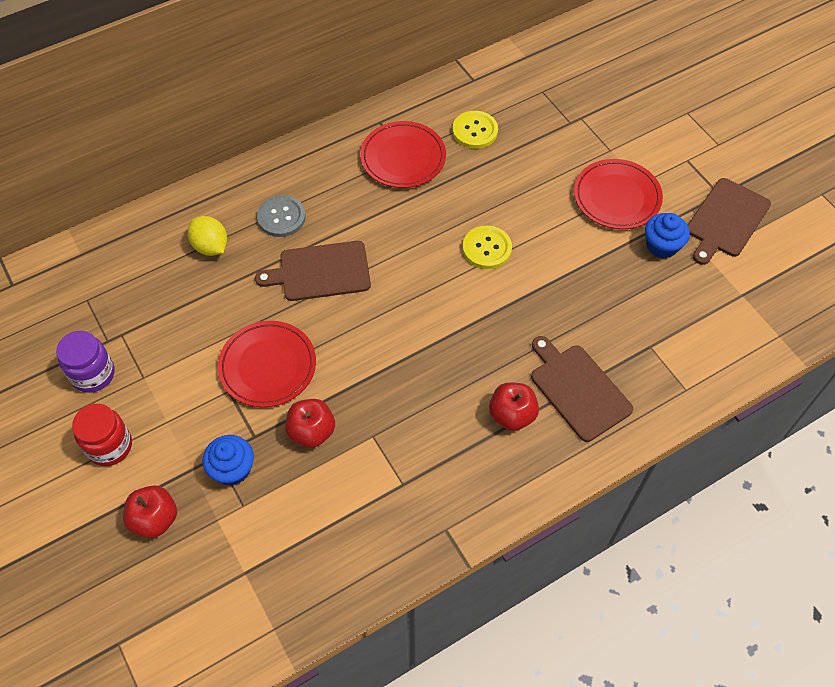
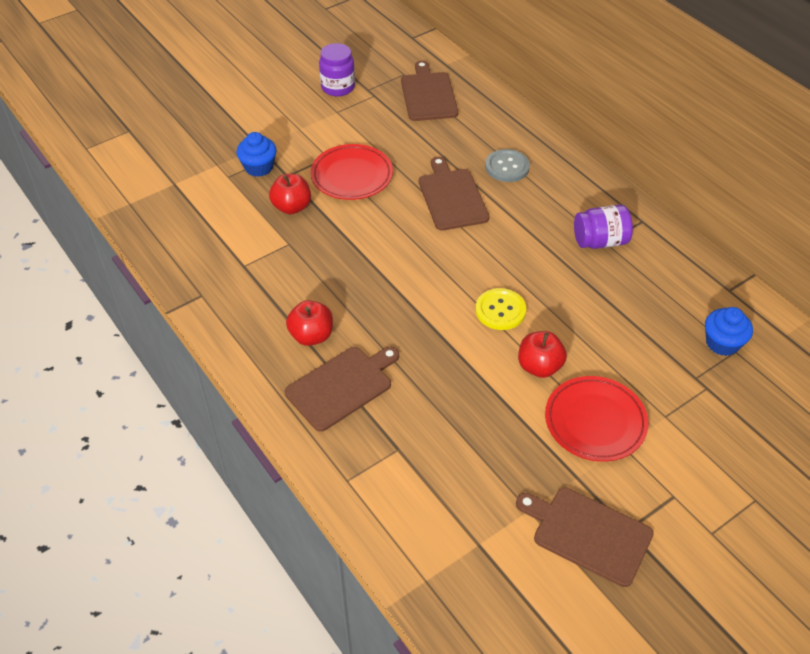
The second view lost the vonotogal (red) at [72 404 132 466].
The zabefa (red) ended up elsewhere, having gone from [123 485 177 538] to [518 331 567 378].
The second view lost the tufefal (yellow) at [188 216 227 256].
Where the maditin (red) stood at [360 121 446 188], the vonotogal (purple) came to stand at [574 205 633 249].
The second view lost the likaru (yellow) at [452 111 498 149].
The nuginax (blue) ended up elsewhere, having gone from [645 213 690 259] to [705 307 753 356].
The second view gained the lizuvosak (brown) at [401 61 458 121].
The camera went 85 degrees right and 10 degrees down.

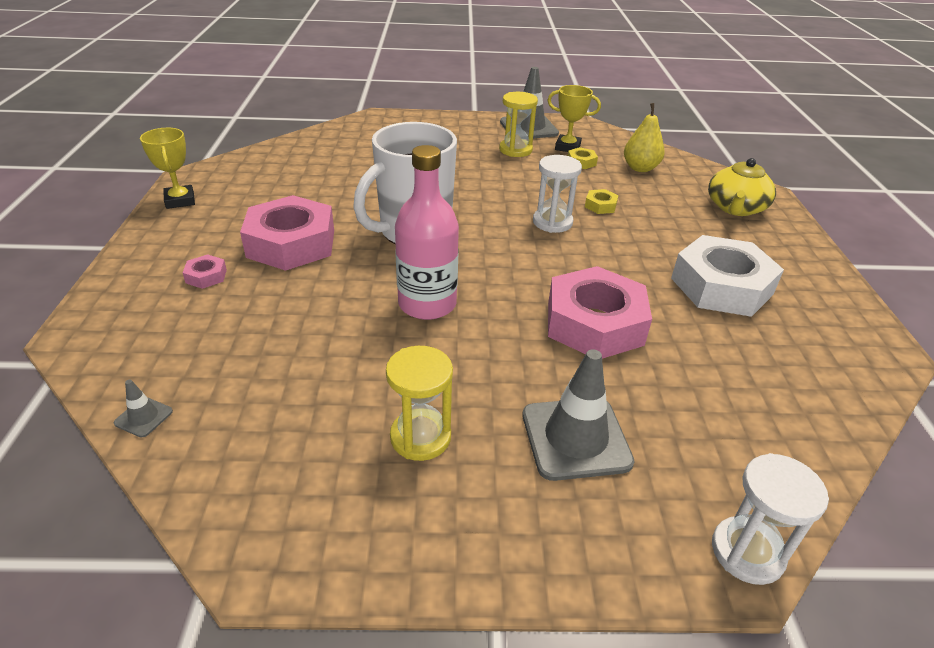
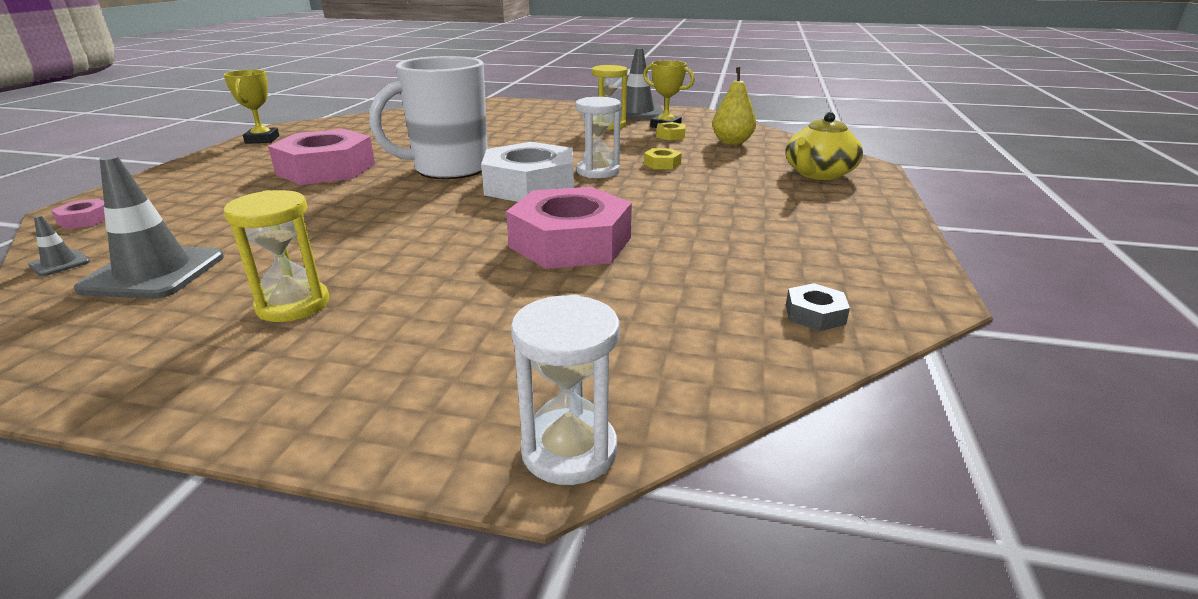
The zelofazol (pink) ended up elsewhere, having gone from [183 254 227 289] to [51 199 105 229].
The second view lost the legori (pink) at [395 145 459 320].
The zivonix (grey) ended up elsewhere, having gone from [523 349 635 481] to [74 155 224 299].
The zelofazol (white) ended up elsewhere, having gone from [671 235 784 317] to [481 142 574 202].
The second view gained the zelofazol (grey) at [786 283 850 331].
The camera went 15 degrees right and 10 degrees down.

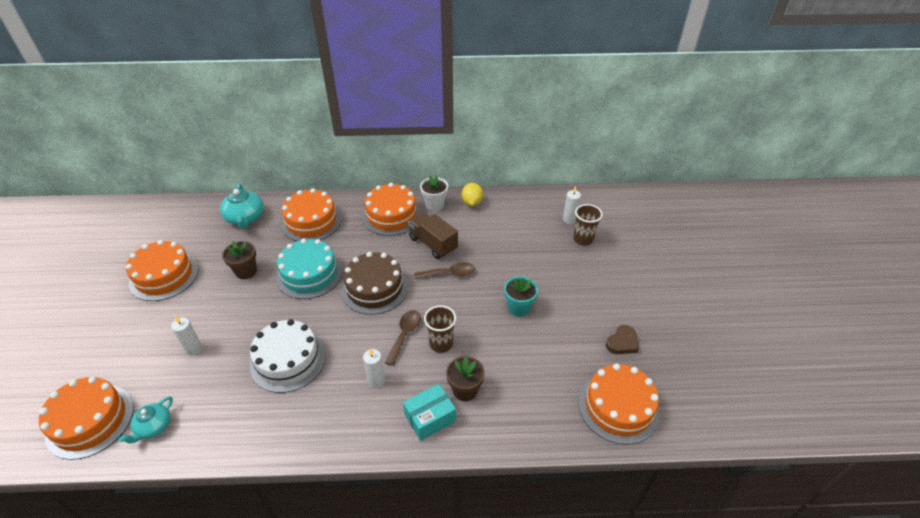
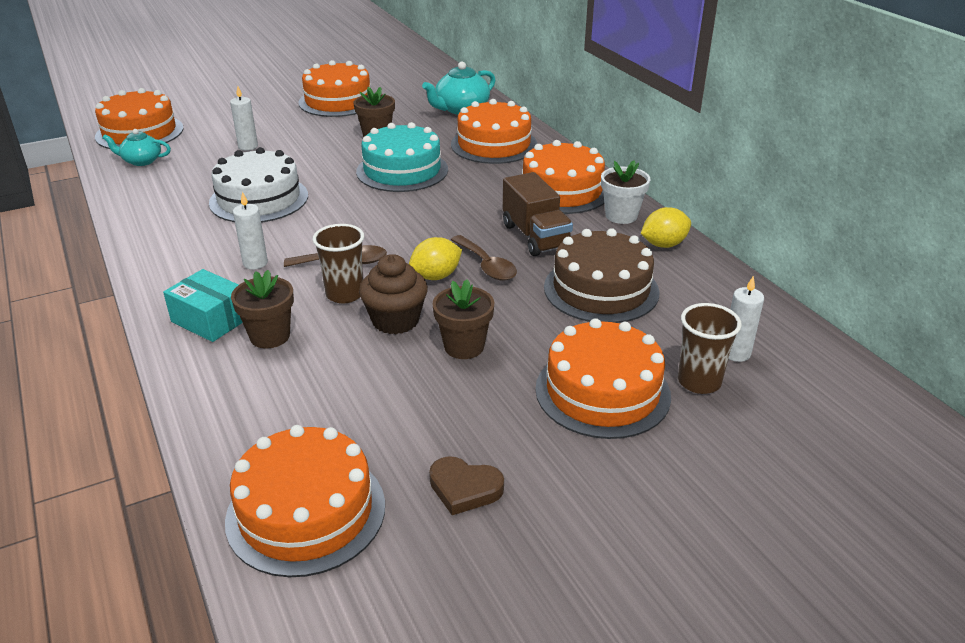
The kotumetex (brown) ended up elsewhere, having gone from [341 252 408 315] to [544 228 659 323].
The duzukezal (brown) at [408 212 458 259] ended up facing another way, 135 degrees clockwise from before.
What was the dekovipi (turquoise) at [504 276 538 317] turned into the dekovipi (brown) at [432 279 494 359].
The second view gained the nuginax (brown) at [359 254 428 334].
The second view gained the tufefal (yellow) at [409 237 462 280].
The second view gained the kotumetex (orange) at [535 318 671 439].
The camera went 65 degrees right and 10 degrees down.

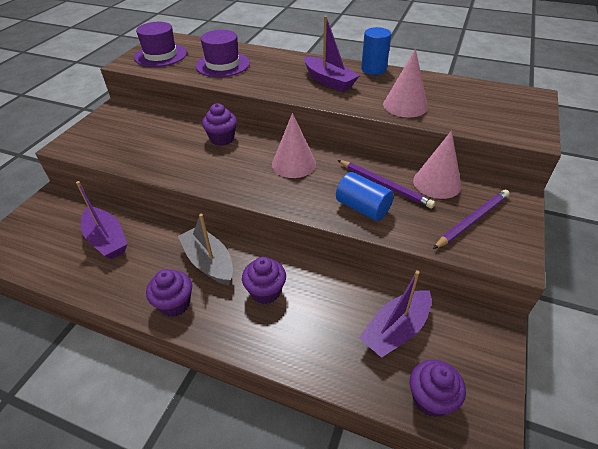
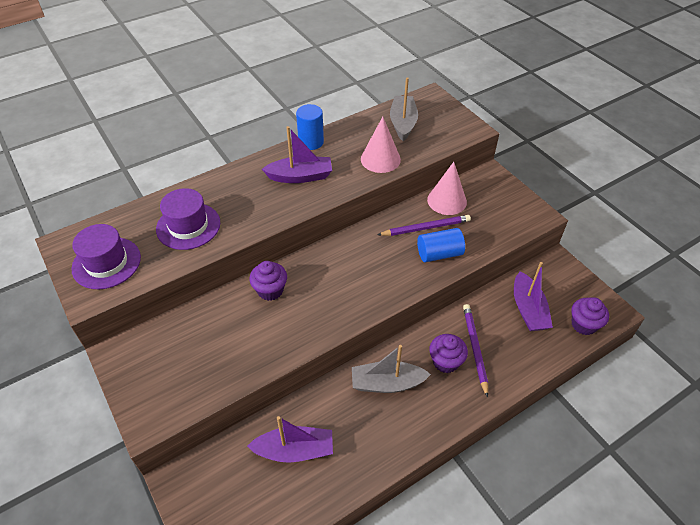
The second view lost the nuginax (purple) at [146 269 192 317].
The second view lost the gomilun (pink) at [272 113 316 178].
The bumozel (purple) ended up elsewhere, having gone from [433 189 510 249] to [463 304 488 398].
The second view gained the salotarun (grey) at [390 77 418 141].
The camera went 55 degrees left and 5 degrees up.

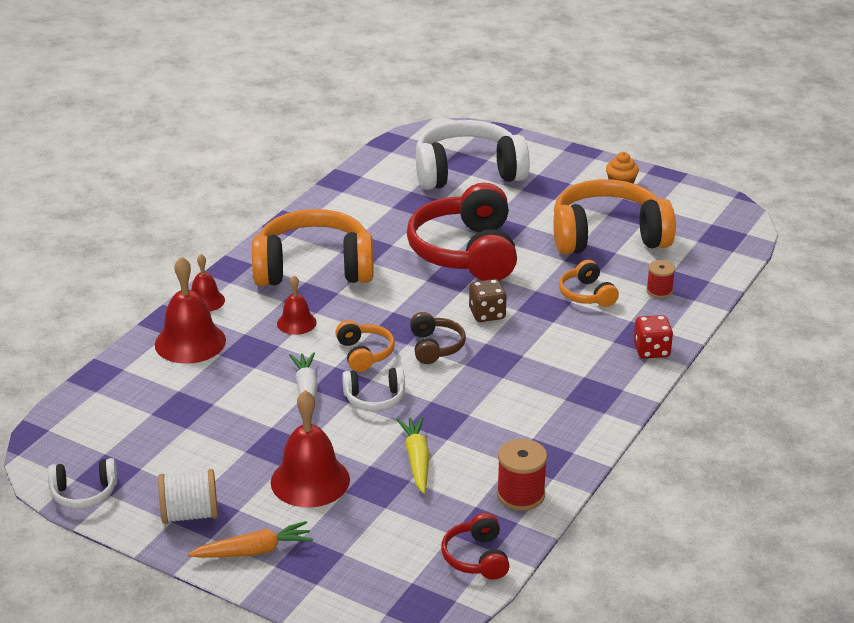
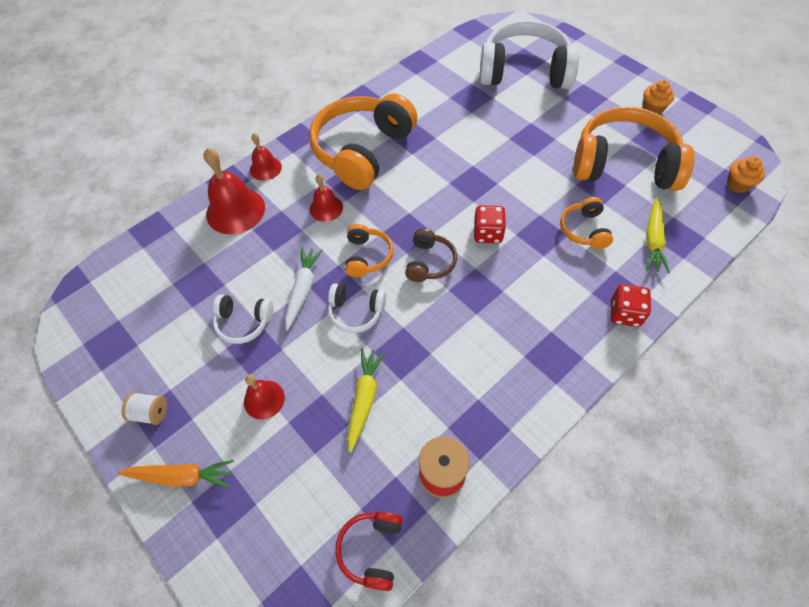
The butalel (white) ended up elsewhere, having gone from [48 458 117 509] to [213 295 273 344].
The size of the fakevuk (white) at [158 469 218 524] changed by a factor of 0.64.
The butalel (orange) at [252 209 374 286] ended up facing another way, 75 degrees counterclockwise from before.
The size of the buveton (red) at [271 390 350 508] changed by a factor of 0.57.
The second view lost the butalel (red) at [407 183 517 281].
What was the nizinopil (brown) at [469 279 507 322] turned into the nizinopil (red) at [474 206 506 243].
Where the fakevuk (red) stood at [646 260 675 298], the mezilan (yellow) came to stand at [645 197 670 274].
The second view gained the nuginax (orange) at [727 156 765 193].
The camera went 20 degrees right and 25 degrees up.

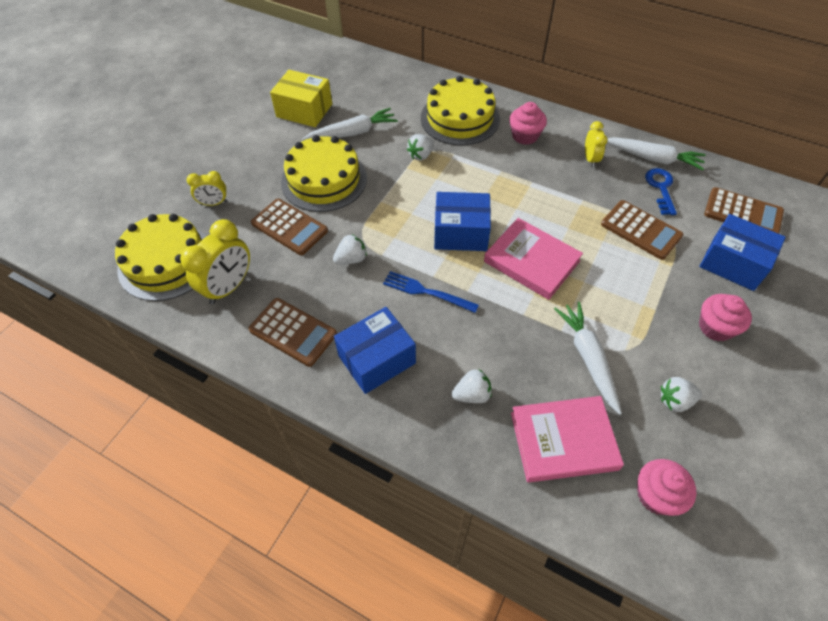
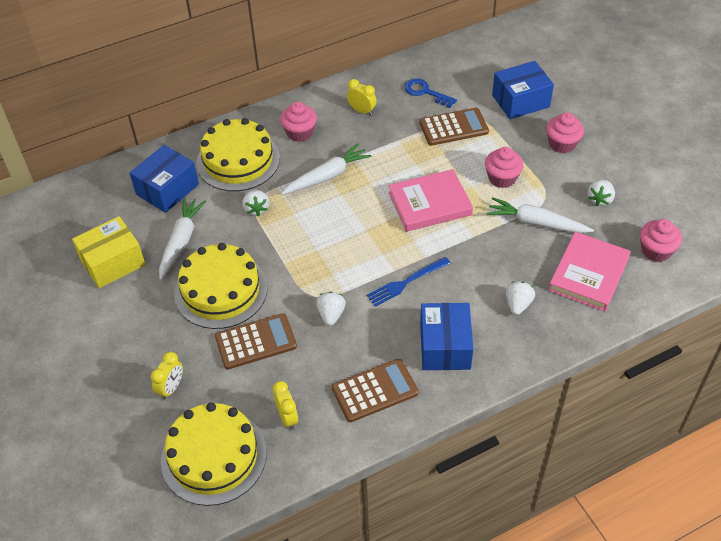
The size of the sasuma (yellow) at [180 219 250 304] changed by a factor of 0.57.
The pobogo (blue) ended up elsewhere, having gone from [434 192 491 251] to [130 145 199 213].
The mezilan (white) ended up elsewhere, having gone from [607 137 706 170] to [281 143 371 195].
The second view lost the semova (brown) at [704 187 784 234].
The second view gained the nuginax (pink) at [485 147 524 188].
The camera went 55 degrees left and 5 degrees down.

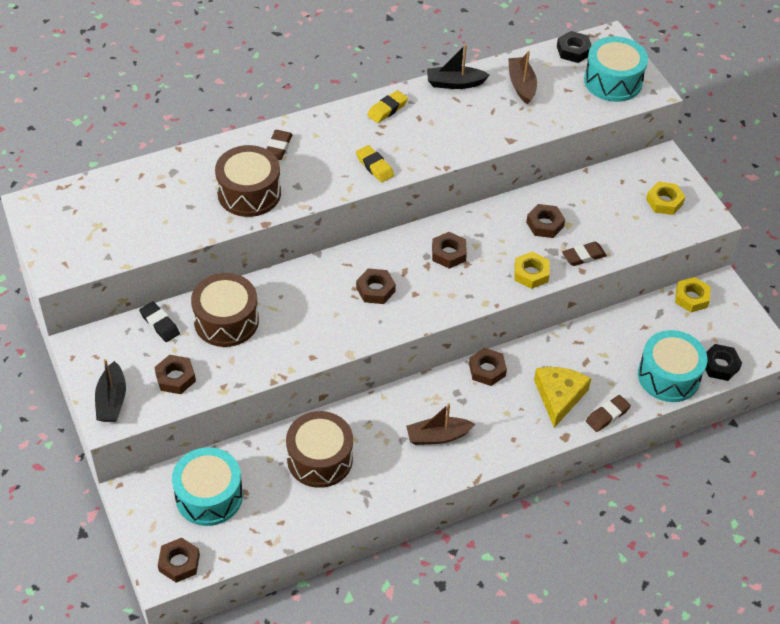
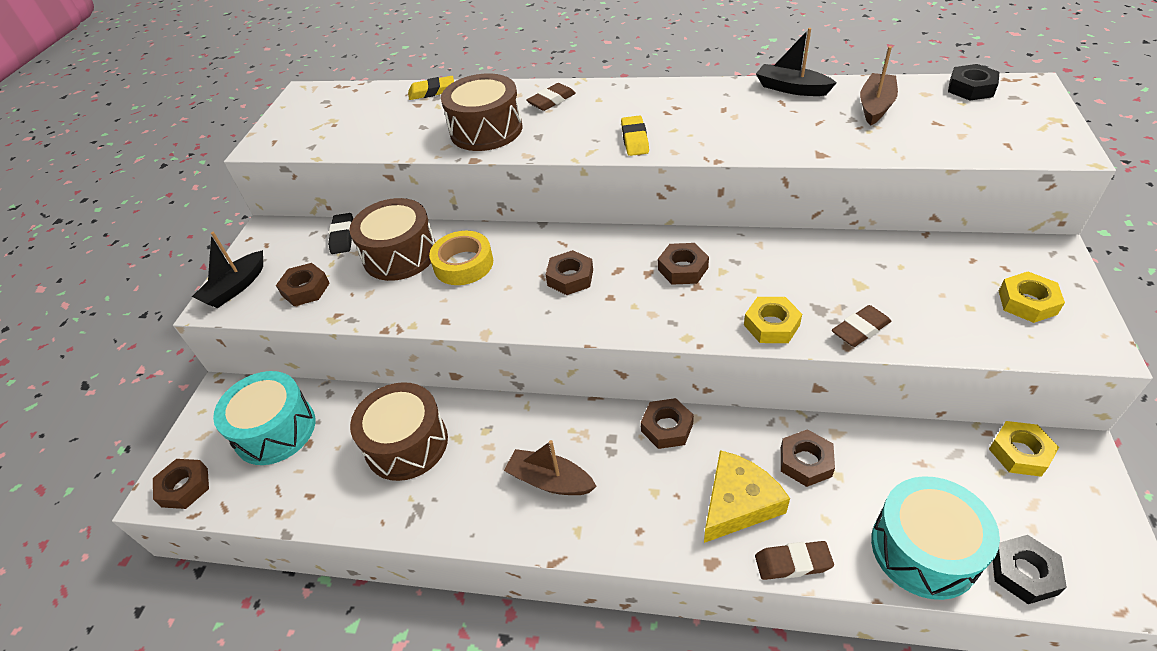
The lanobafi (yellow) ended up elsewhere, having gone from [367 90 408 123] to [408 76 454 100].
The zelofazol (brown) ended up elsewhere, having gone from [526 204 565 238] to [781 429 835 487].
The lanobafi (brown) at [562 242 607 266] ended up facing another way, 45 degrees counterclockwise from before.
The second view lost the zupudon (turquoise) at [584 36 648 102].
The second view gained the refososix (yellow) at [429 231 493 285].
The camera went 40 degrees right and 5 degrees down.

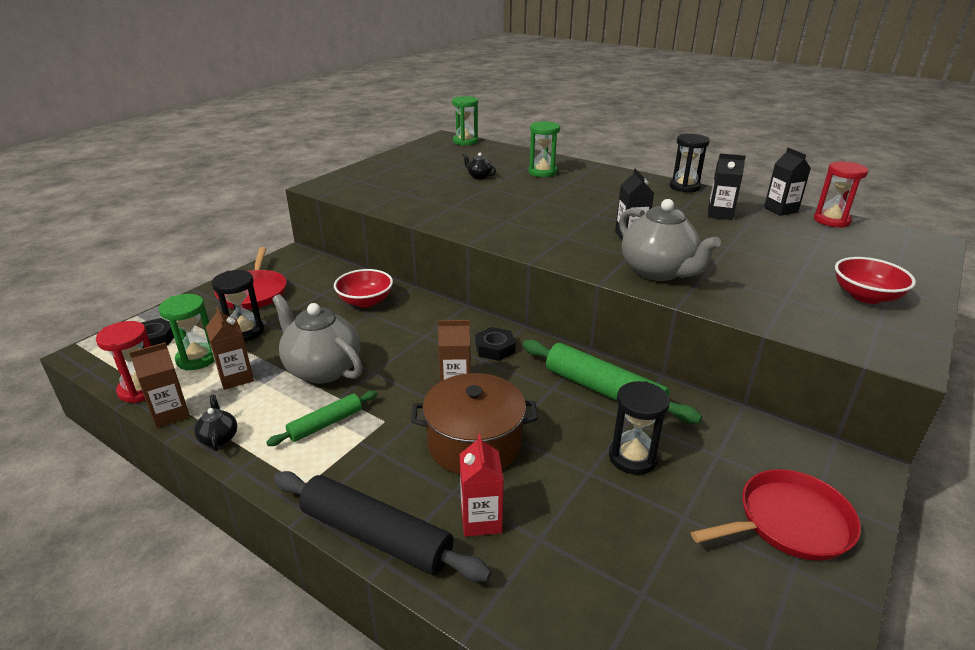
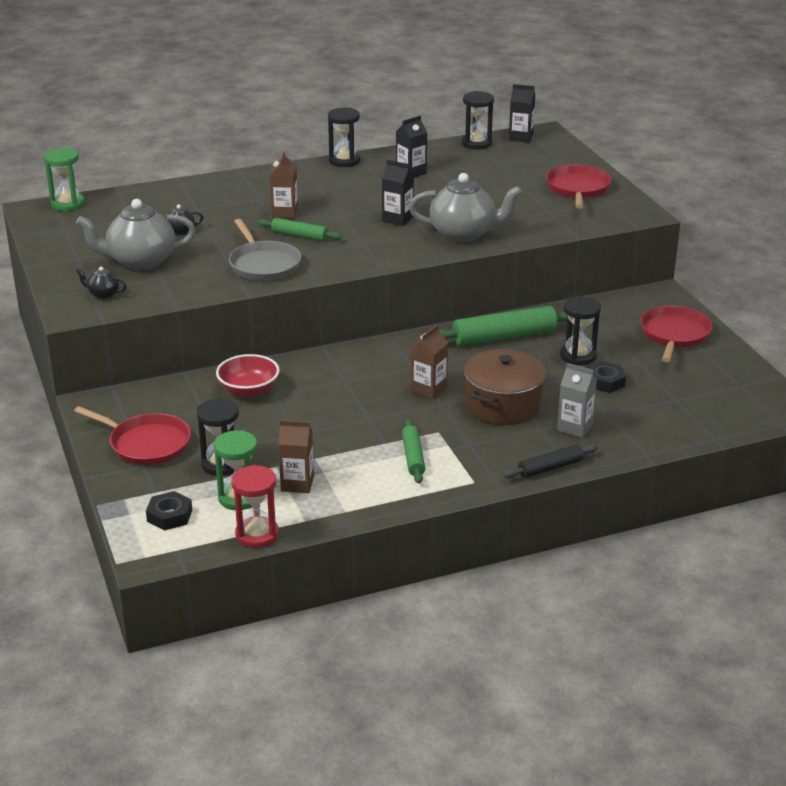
The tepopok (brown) ended up elsewhere, having gone from [129 342 190 428] to [270 152 298 219].
The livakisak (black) ended up elsewhere, having gone from [194 395 237 451] to [76 266 127 299].
The livakisak (grey) ended up elsewhere, having gone from [272 294 363 384] to [76 199 196 270].
The size of the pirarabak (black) at [273 471 492 582] changed by a factor of 0.57.
What was the tepopok (red) at [460 434 504 537] turned into the tepopok (grey) at [557 363 597 438].
The zelofazol (black) ended up elsewhere, having gone from [475 327 516 361] to [587 361 626 393].
The second view lost the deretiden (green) at [529 121 560 177].
The tepopok (black) ended up elsewhere, having gone from [764 148 811 216] to [509 84 535 143].
What was the deretiden (red) at [814 162 868 228] turned into the deretiden (black) at [462 91 494 149].
Where the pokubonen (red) stood at [835 257 916 304], the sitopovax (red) came to stand at [546 165 611 209].
The second view gained the sitopovax (grey) at [229 219 301 281].
The second view gained the pirarabak (green) at [258 218 342 241].
The camera went 55 degrees left and 0 degrees up.

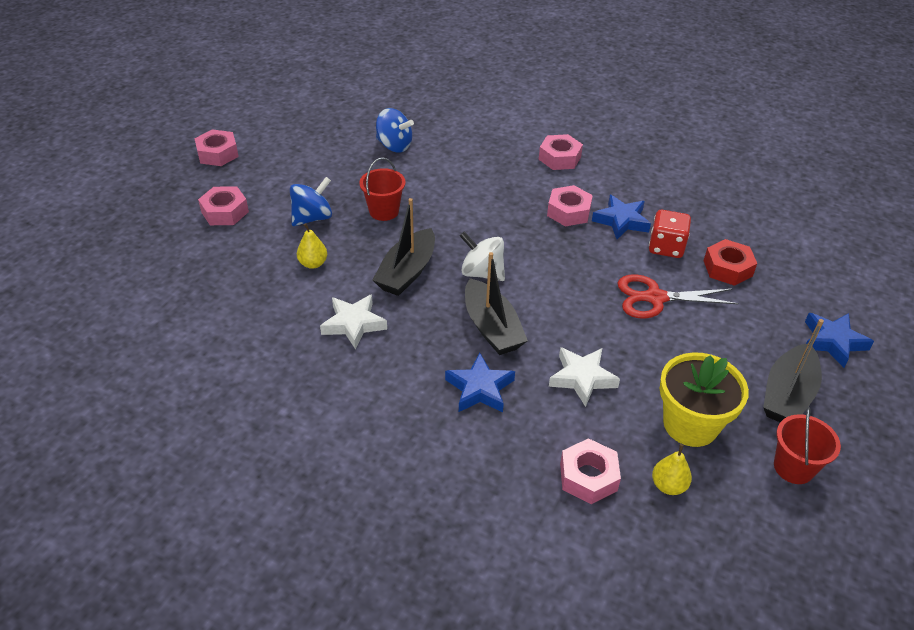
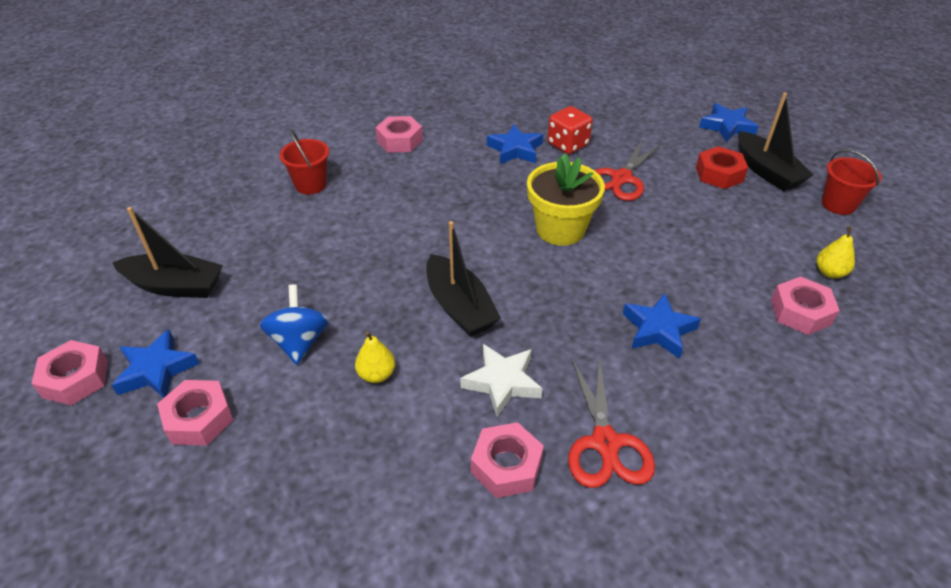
The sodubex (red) ended up elsewhere, having gone from [359 158 406 221] to [279 129 329 195].
The second view lost the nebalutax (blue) at [376 108 414 153].
The second view lost the nebalutax (white) at [460 231 505 281].
The salotarun (black) ended up elsewhere, having gone from [465 252 528 355] to [112 207 223 298].
The zelofazol (pink) ended up elsewhere, having gone from [547 185 593 226] to [471 422 544 498].
The second view lost the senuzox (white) at [549 347 620 407].
The dekovipi (yellow) ended up elsewhere, having gone from [659 352 749 447] to [527 154 605 246].
The zelofazol (red) ended up elsewhere, having gone from [704 239 757 286] to [696 146 748 189].
The second view gained the senuzox (blue) at [111 329 200 398].
The second view gained the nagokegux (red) at [568 354 655 488].
The camera went 55 degrees left and 0 degrees up.

